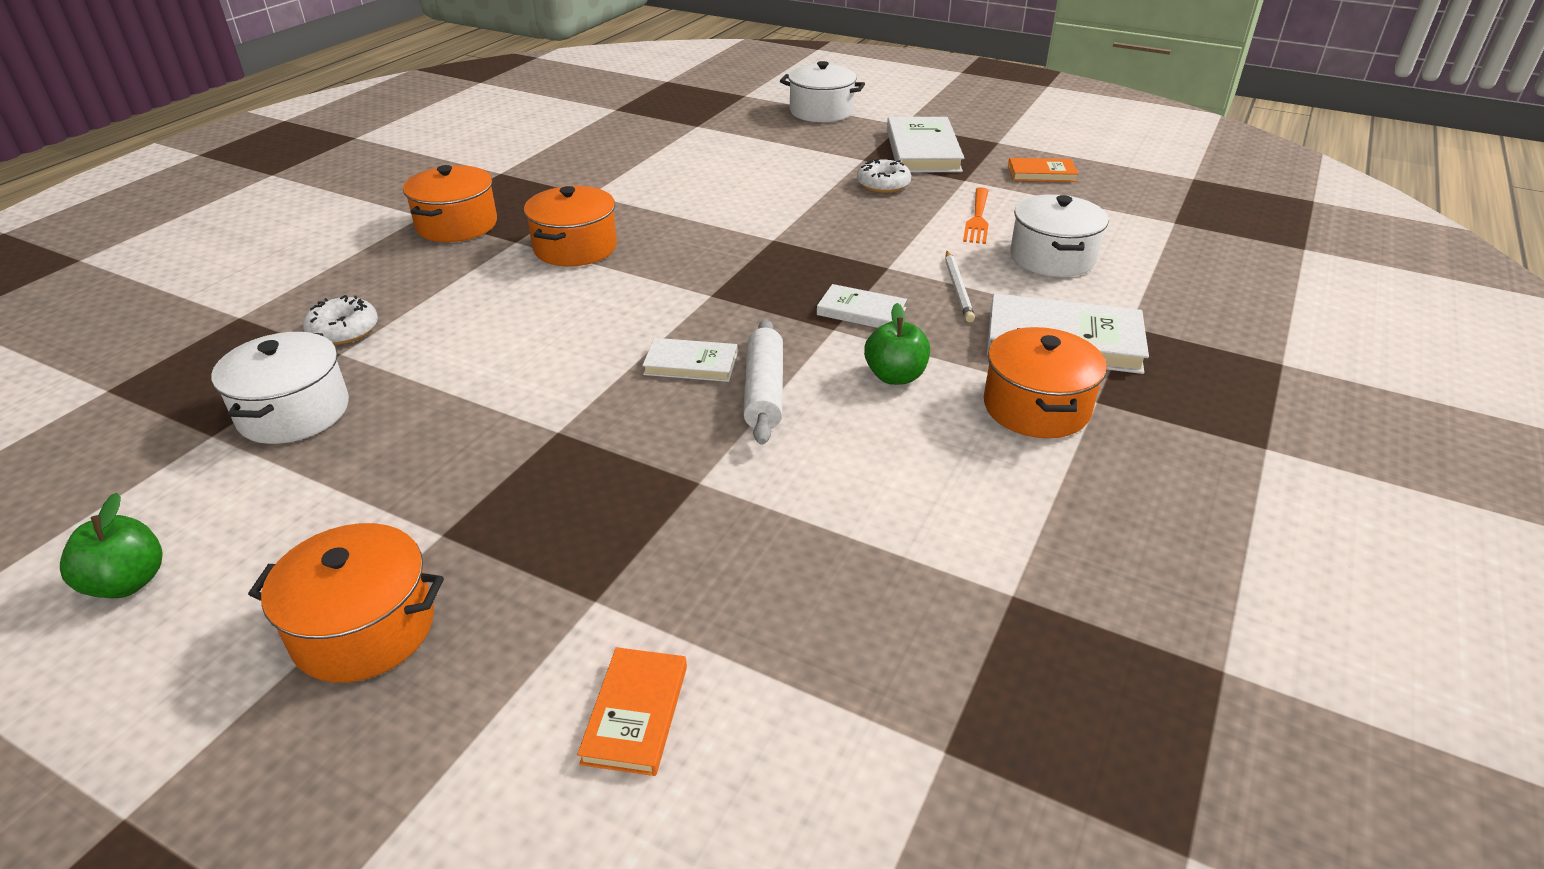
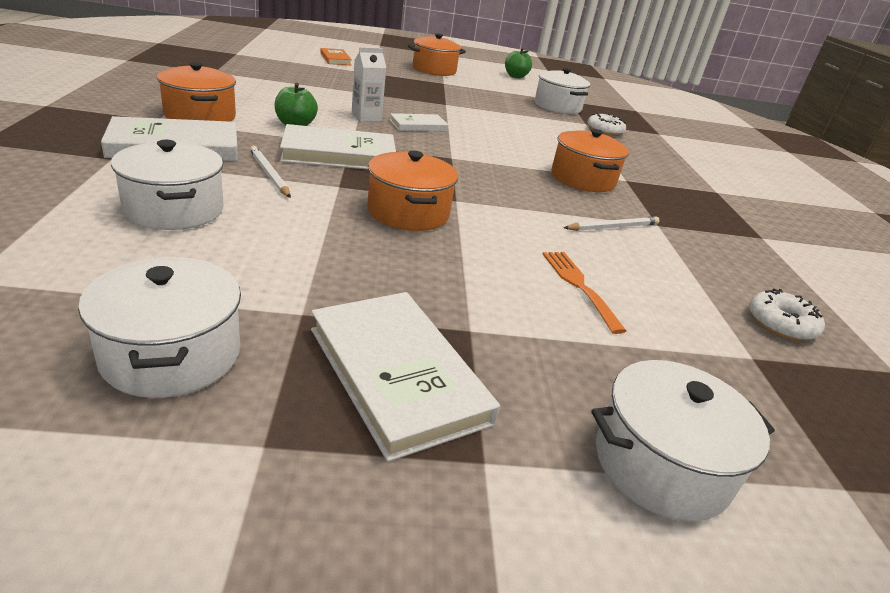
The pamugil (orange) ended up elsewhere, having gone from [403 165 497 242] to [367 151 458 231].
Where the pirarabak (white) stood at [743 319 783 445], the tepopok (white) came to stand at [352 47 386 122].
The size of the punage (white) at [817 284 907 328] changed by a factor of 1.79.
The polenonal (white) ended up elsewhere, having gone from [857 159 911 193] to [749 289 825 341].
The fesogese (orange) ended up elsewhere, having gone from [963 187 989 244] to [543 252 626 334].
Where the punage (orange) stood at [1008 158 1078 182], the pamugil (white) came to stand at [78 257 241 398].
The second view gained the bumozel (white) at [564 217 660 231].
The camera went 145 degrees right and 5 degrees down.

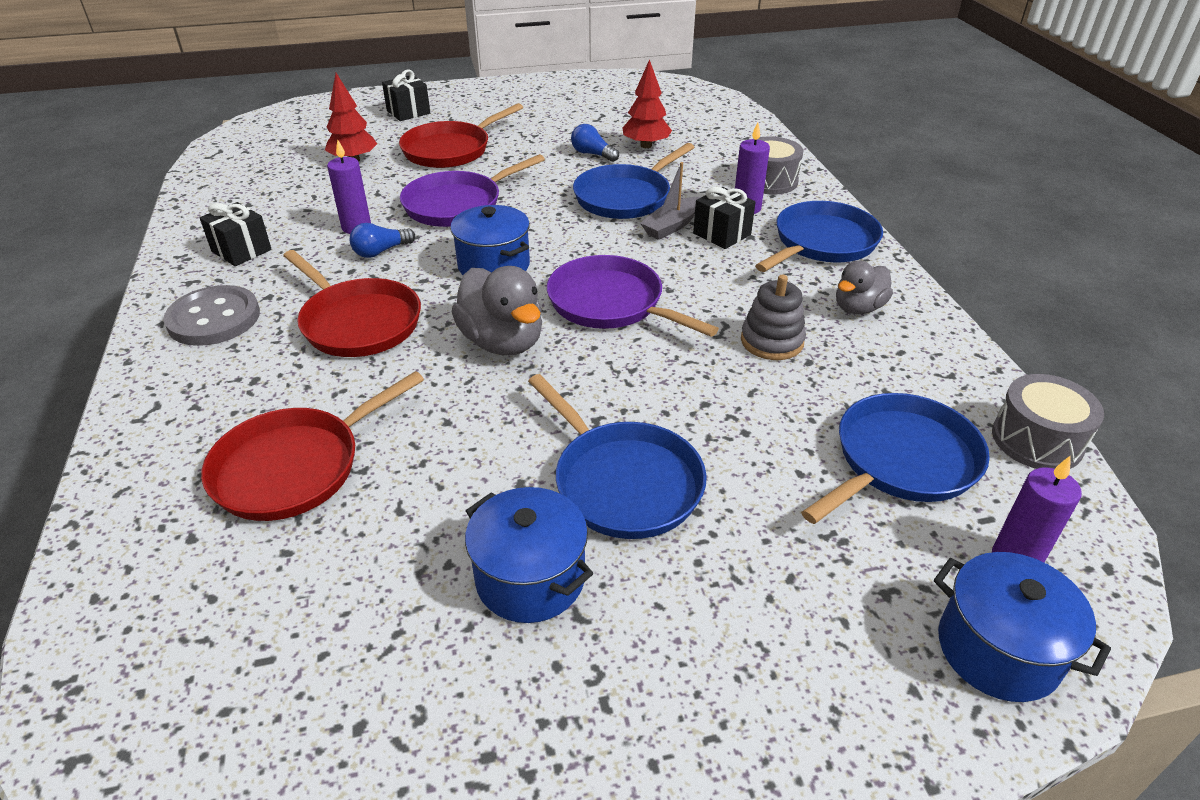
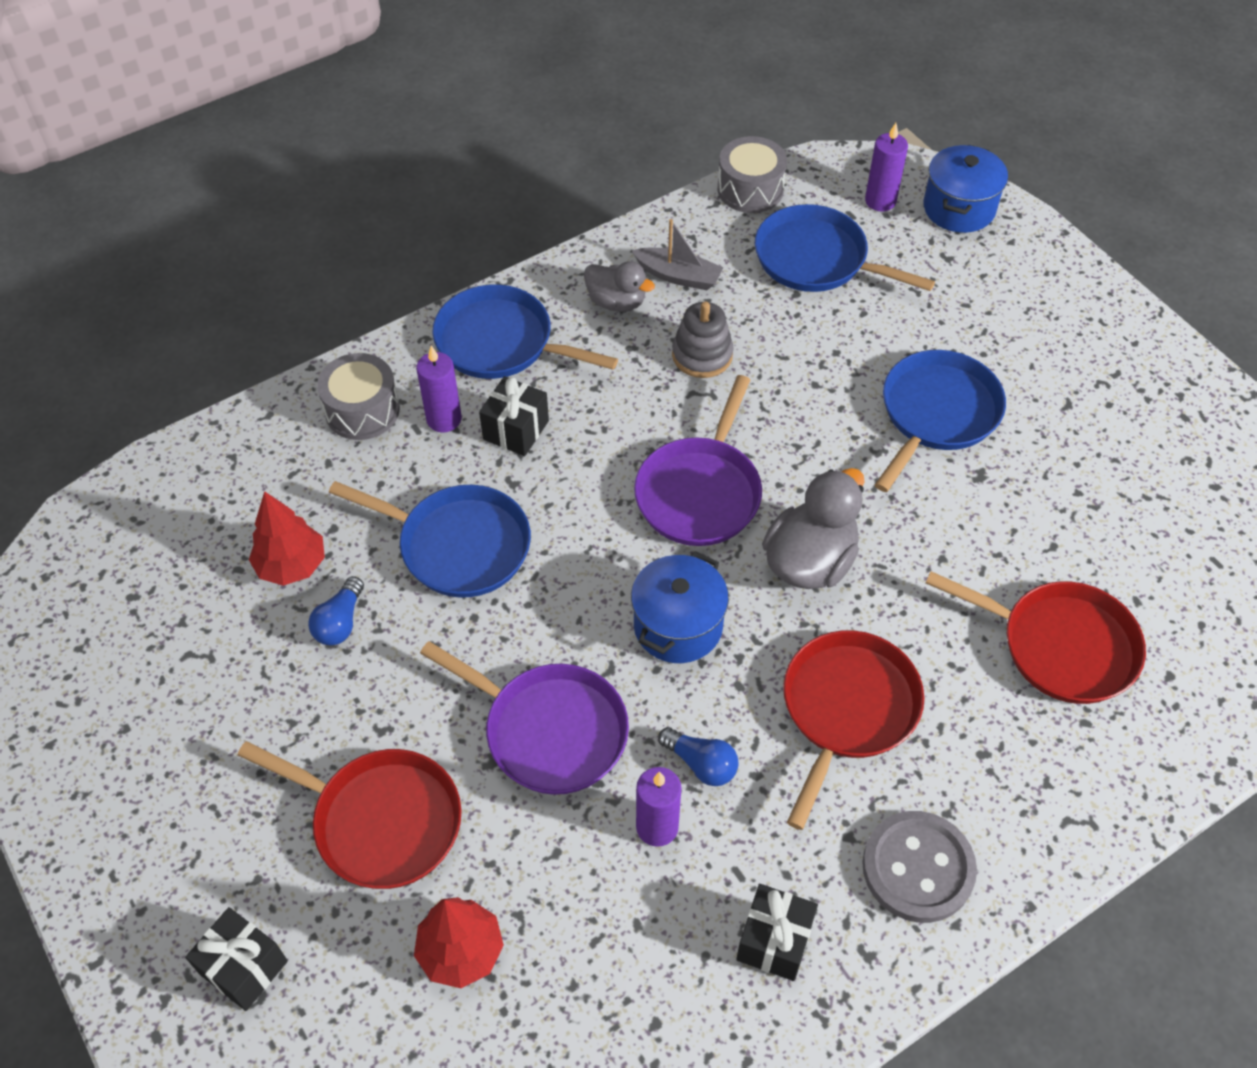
The second view lost the pamugil (blue) at [465 487 593 623].
The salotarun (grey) ended up elsewhere, having gone from [640 162 701 240] to [632 219 723 290].
The camera went 110 degrees left and 15 degrees up.

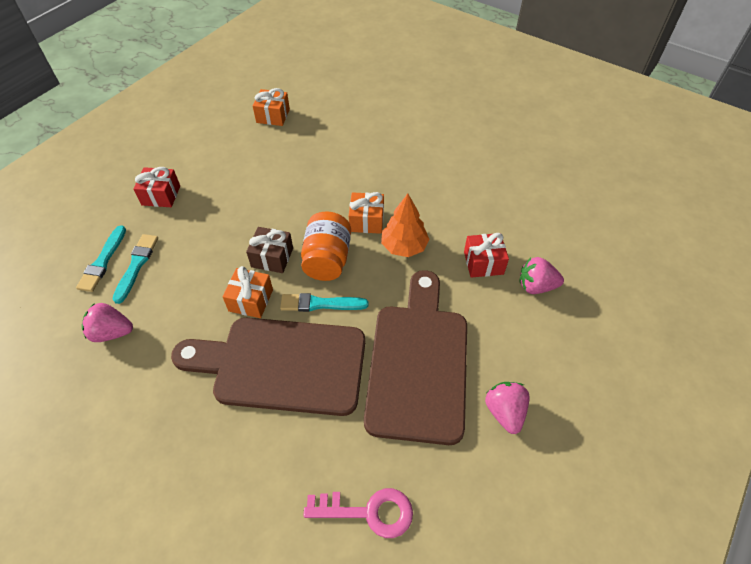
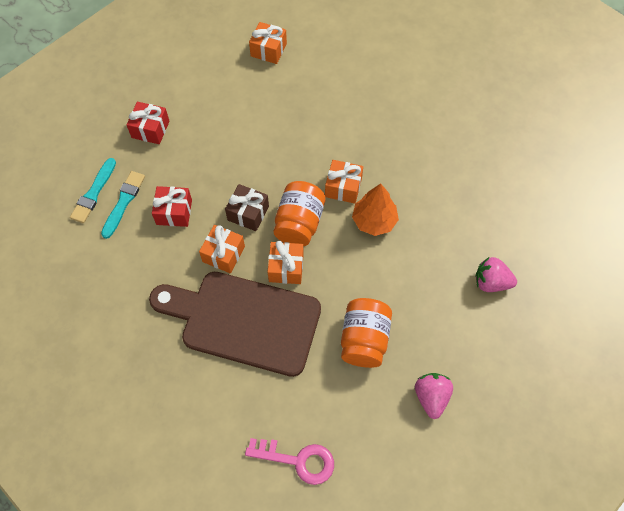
The second view lost the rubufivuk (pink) at [82 303 133 342].
Where the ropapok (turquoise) stood at [280 293 368 312], the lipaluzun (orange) came to stand at [268 241 304 284].
Where the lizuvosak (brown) stood at [364 270 467 445], the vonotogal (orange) came to stand at [341 298 392 368].
The lipaluzun (red) ended up elsewhere, having gone from [464 233 509 278] to [152 186 192 227].
The camera went 10 degrees right and 10 degrees up.

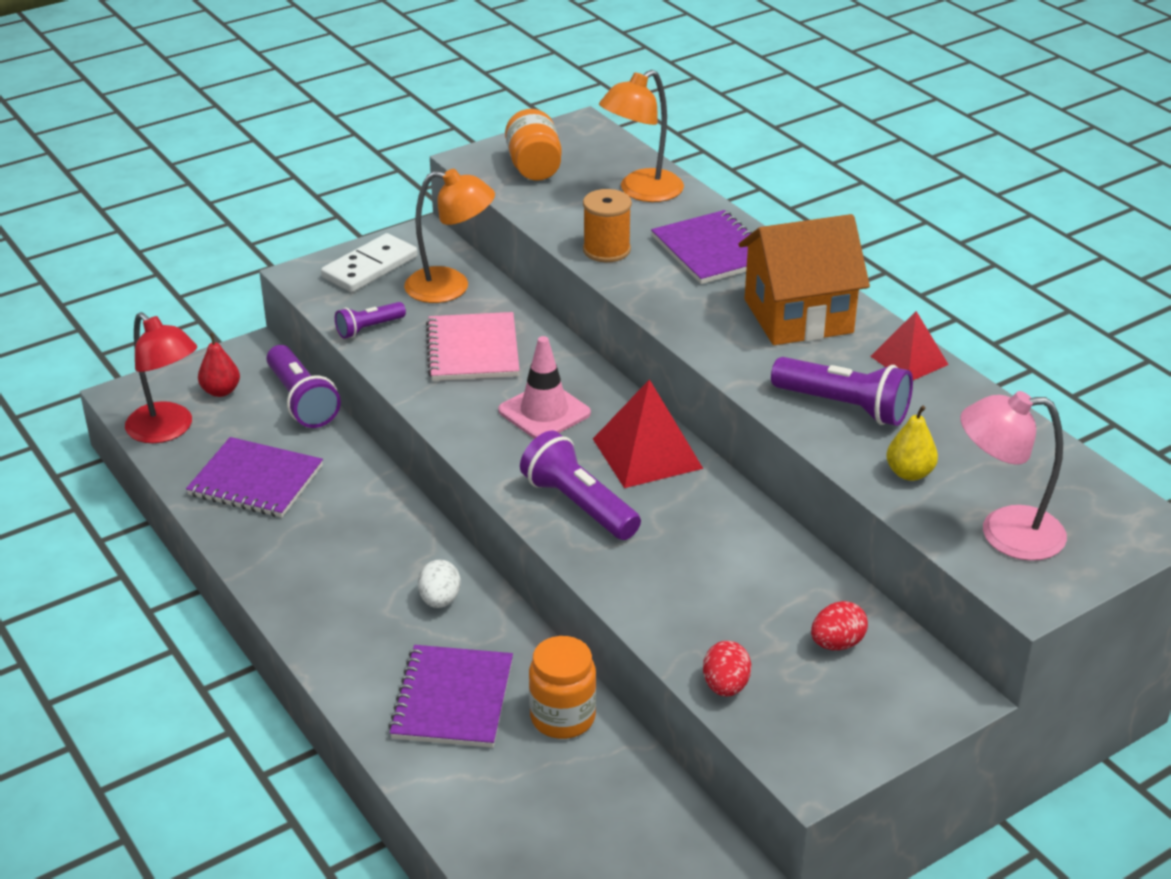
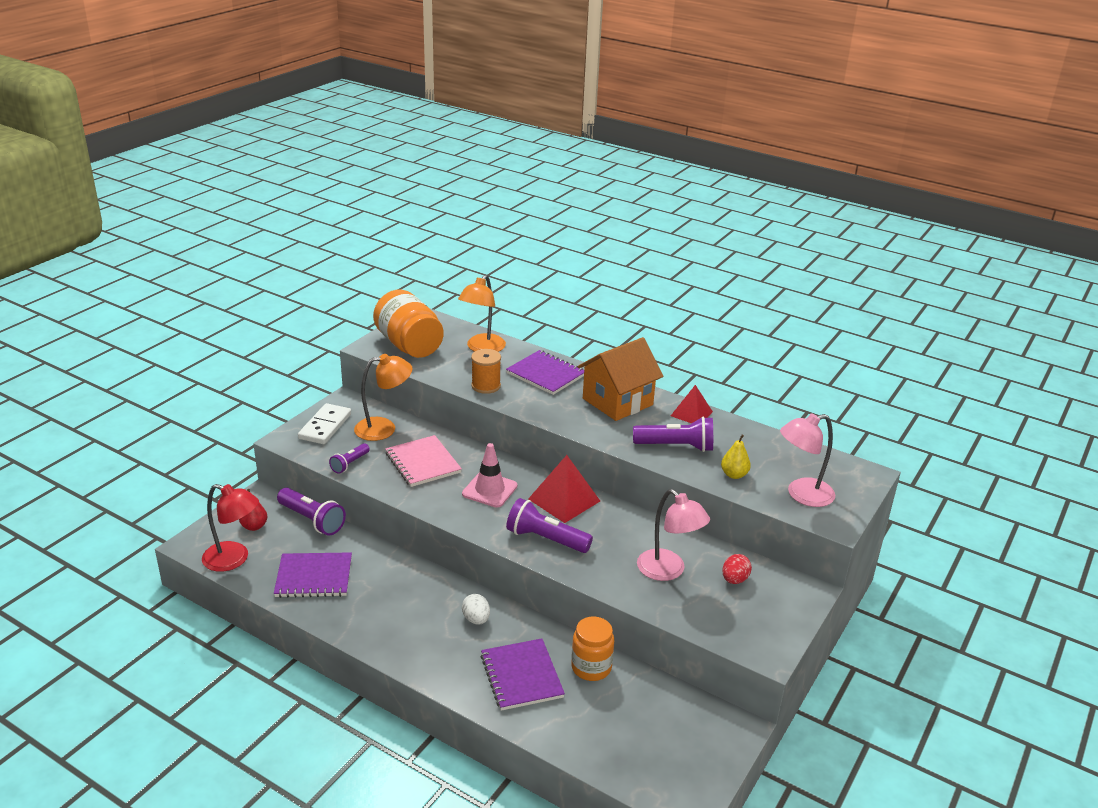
The size of the vonotogal (orange) at [505 109 562 181] changed by a factor of 1.57.
The second view lost the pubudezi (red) at [703 641 751 697].
The second view gained the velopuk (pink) at [637 489 710 581].
The camera went 25 degrees left and 5 degrees down.

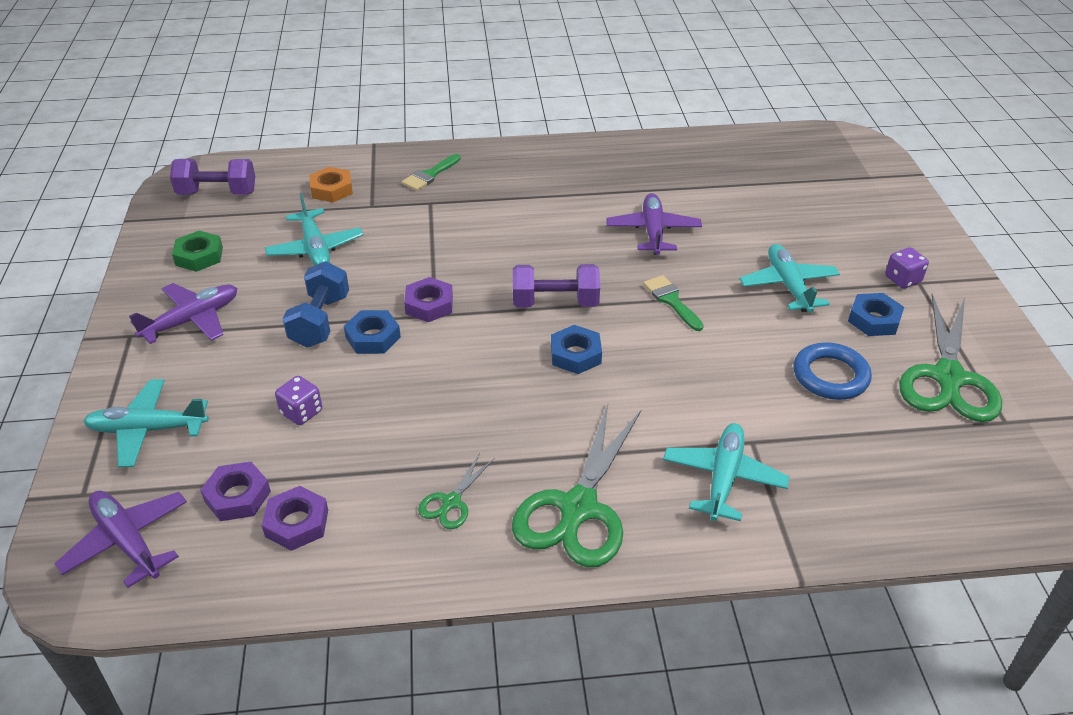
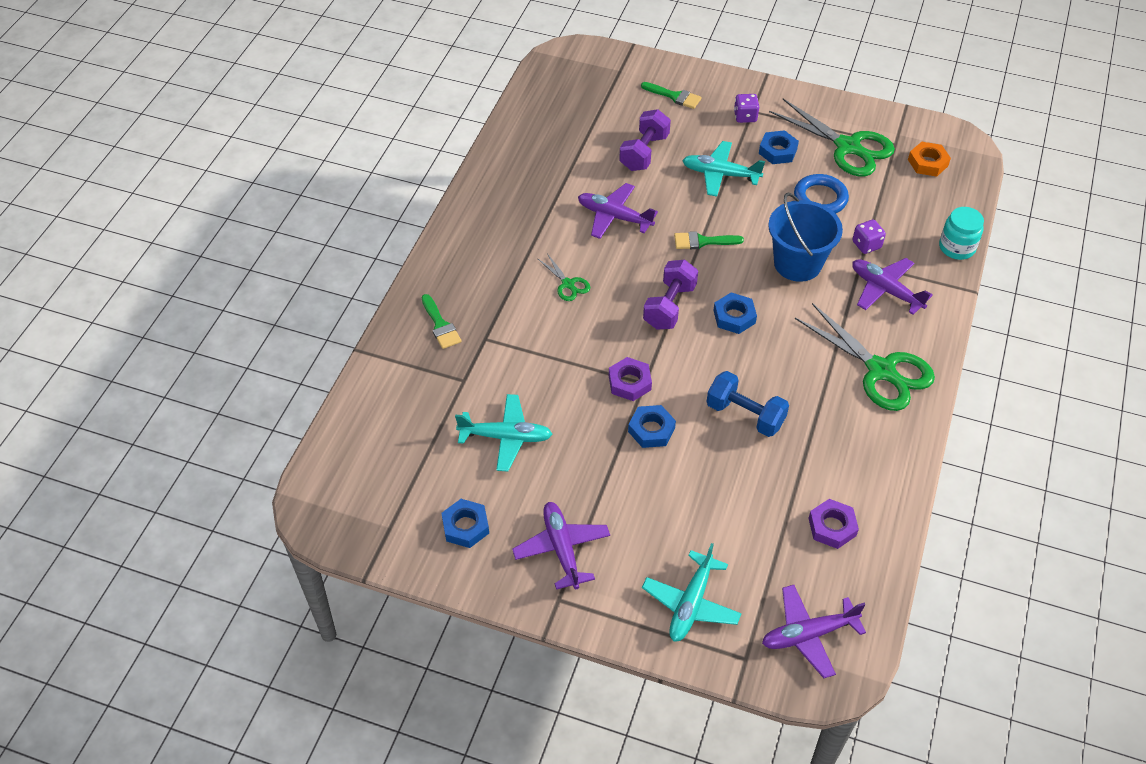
The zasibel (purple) ended up elsewhere, having gone from [170 159 255 195] to [619 109 671 171].
What was the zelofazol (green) at [172 230 223 272] turned into the zelofazol (blue) at [442 499 489 548].
The second view lost the zelofazol (purple) at [200 462 271 521].
The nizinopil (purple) ended up elsewhere, having gone from [275 376 322 425] to [852 220 886 254].
The zasibel (blue) ended up elsewhere, having gone from [283 261 349 348] to [707 371 789 437].
The zelofazol (orange) ended up elsewhere, having gone from [309 167 353 202] to [908 142 951 177].
The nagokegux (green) ended up elsewhere, having gone from [418 453 494 529] to [537 254 590 301].
What was the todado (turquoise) at [663 423 790 521] turned into the todado (purple) at [852 258 933 315].
The second view gained the ropapok (green) at [641 82 702 109].
The second view gained the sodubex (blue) at [768 193 843 282].
The second view gained the vonotogal (turquoise) at [939 207 984 260].
The camera went 65 degrees left and 10 degrees up.

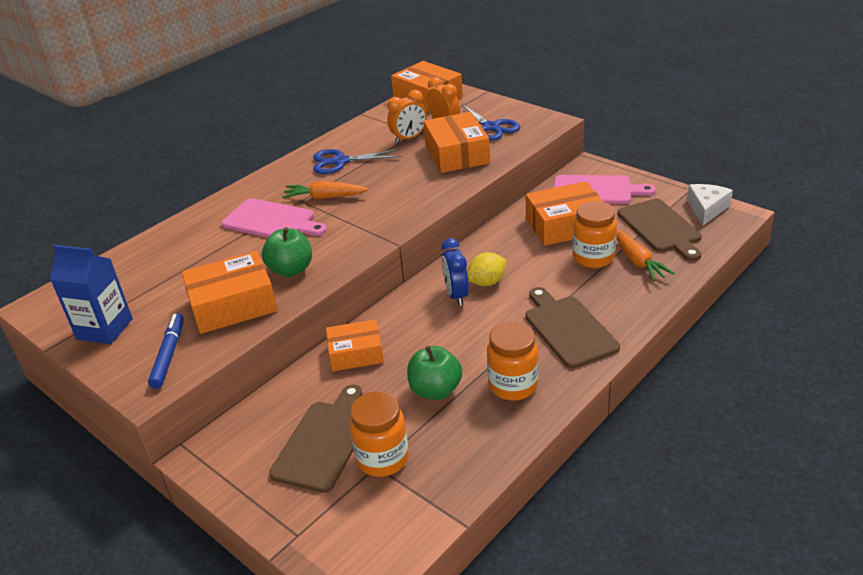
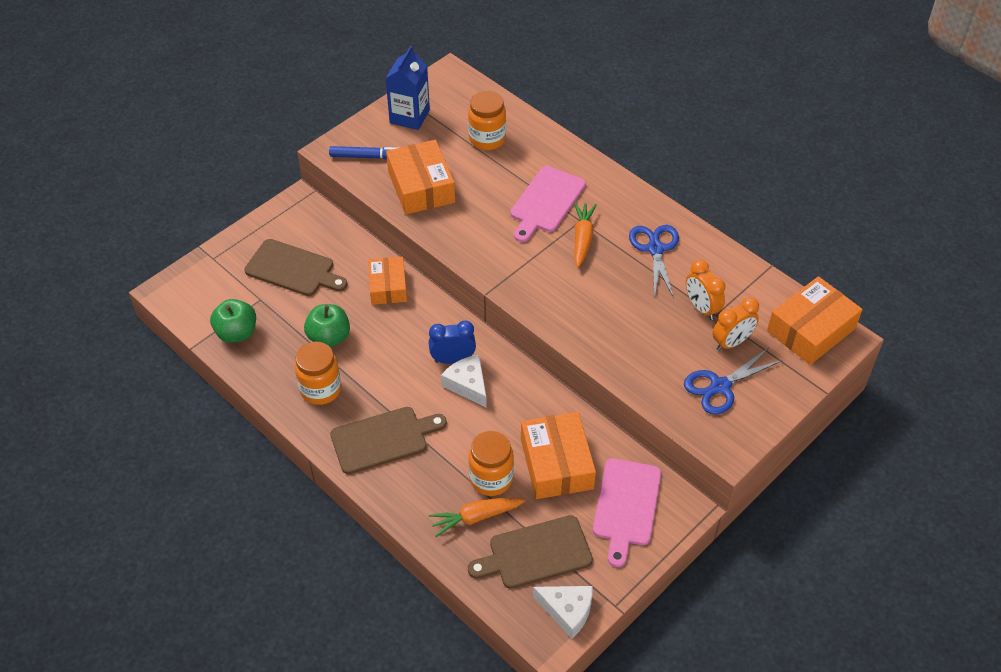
The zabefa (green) ended up elsewhere, having gone from [262 227 312 277] to [210 299 256 343].
The vonotogal (orange) ended up elsewhere, having gone from [349 391 409 477] to [468 91 506 150].
The second view lost the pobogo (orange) at [423 112 490 173].
Where the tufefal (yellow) stood at [467 252 506 286], the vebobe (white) came to stand at [441 355 487 408].
The camera went 90 degrees right and 15 degrees up.

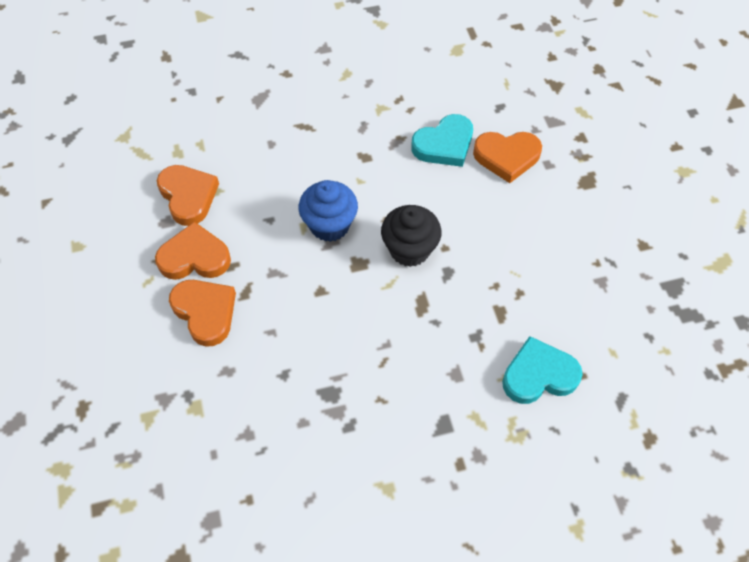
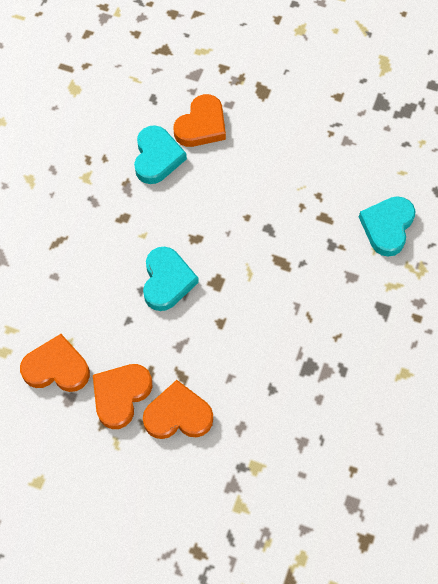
Where the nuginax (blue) stood at [299 180 358 242], the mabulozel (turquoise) came to stand at [143 246 199 311].
The second view lost the nuginax (black) at [381 205 441 267].
The camera went 55 degrees left and 5 degrees up.

